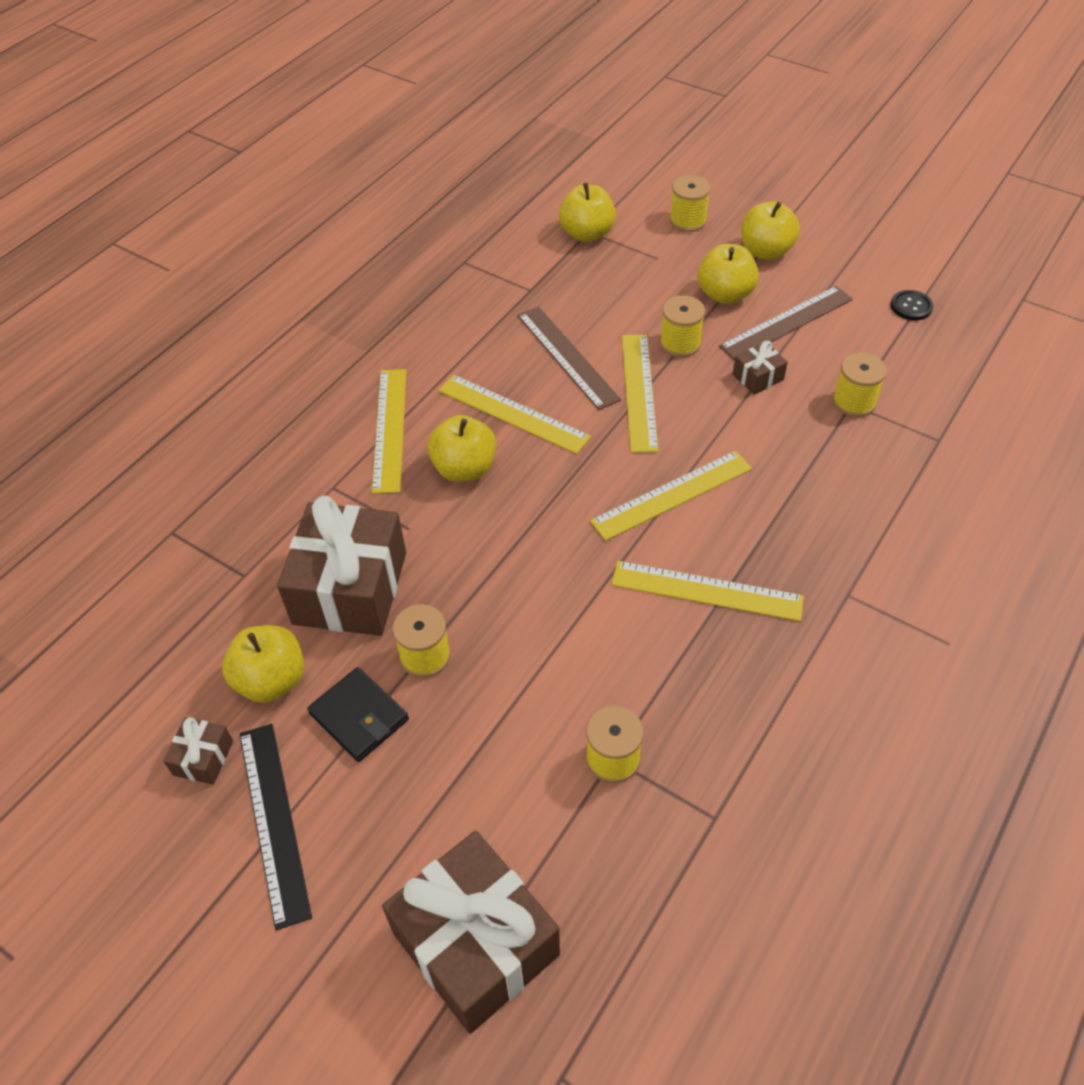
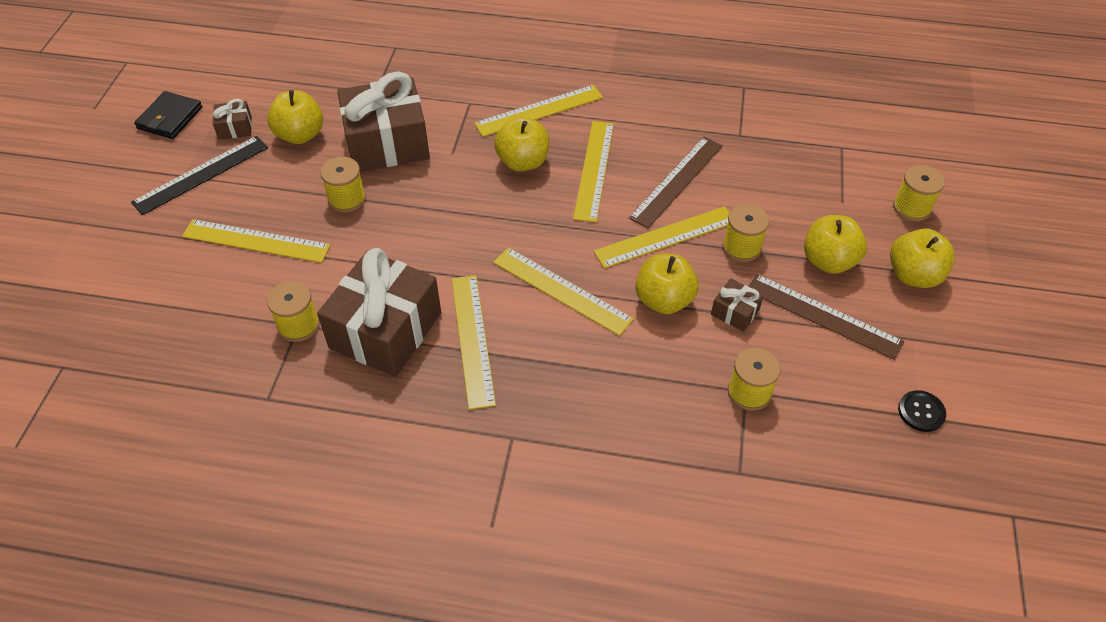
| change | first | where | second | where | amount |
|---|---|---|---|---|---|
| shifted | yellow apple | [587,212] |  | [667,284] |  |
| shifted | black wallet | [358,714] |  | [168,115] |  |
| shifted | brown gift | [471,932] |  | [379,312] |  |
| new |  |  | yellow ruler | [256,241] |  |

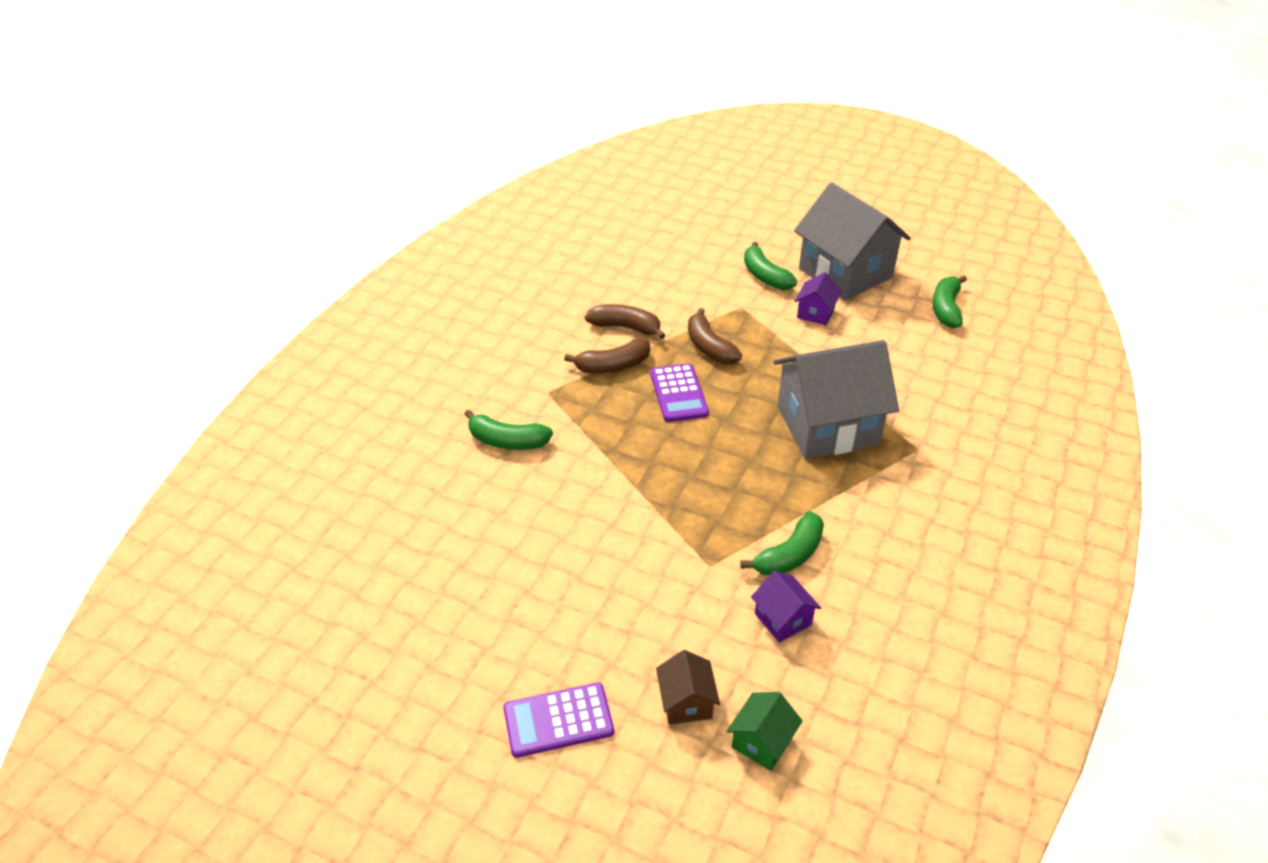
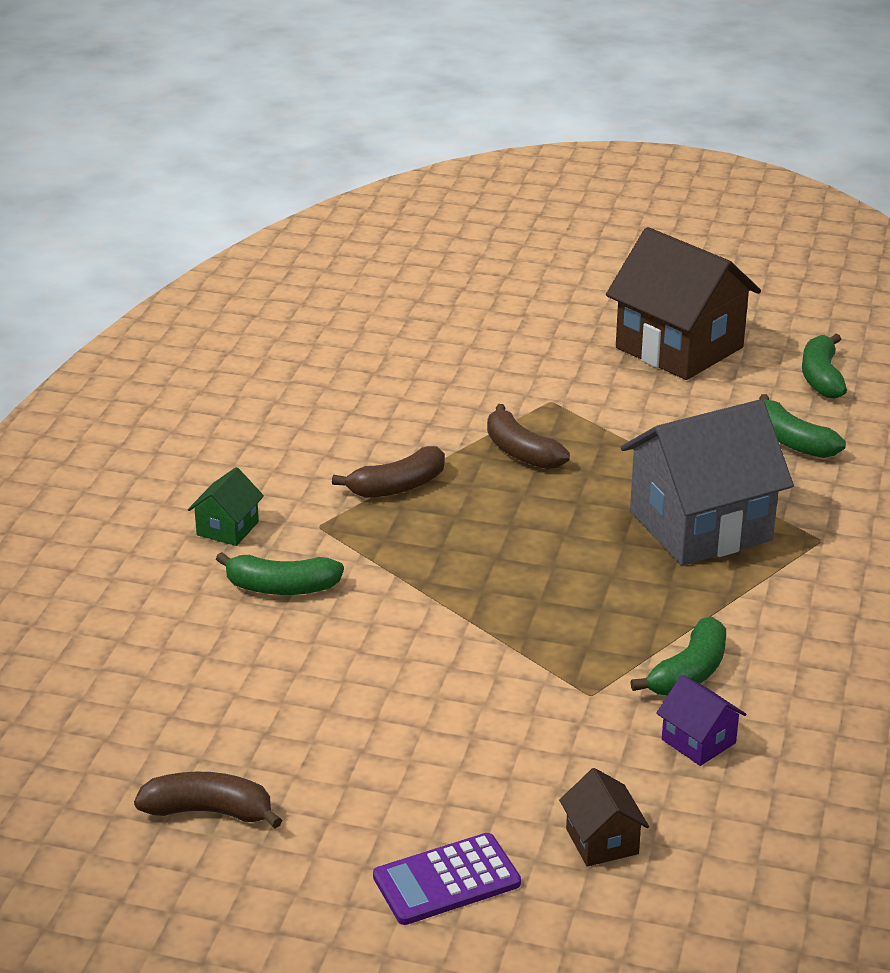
| change | first | where | second | where | amount |
|---|---|---|---|---|---|
| repainted | grey house | [852,241] | brown house | [683,303] |  |
| shifted | green banana | [770,265] |  | [802,426] |  |
| gone | purple house | [818,298] |  |  |  |
| shifted | brown banana | [625,321] |  | [208,800] |  |
| gone | purple calculator | [679,392] |  |  |  |
| shifted | green house | [765,731] |  | [226,506] |  |

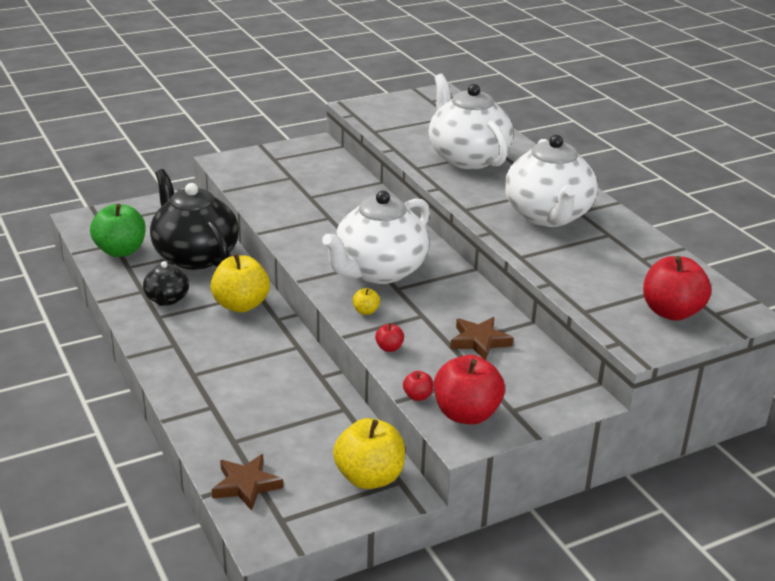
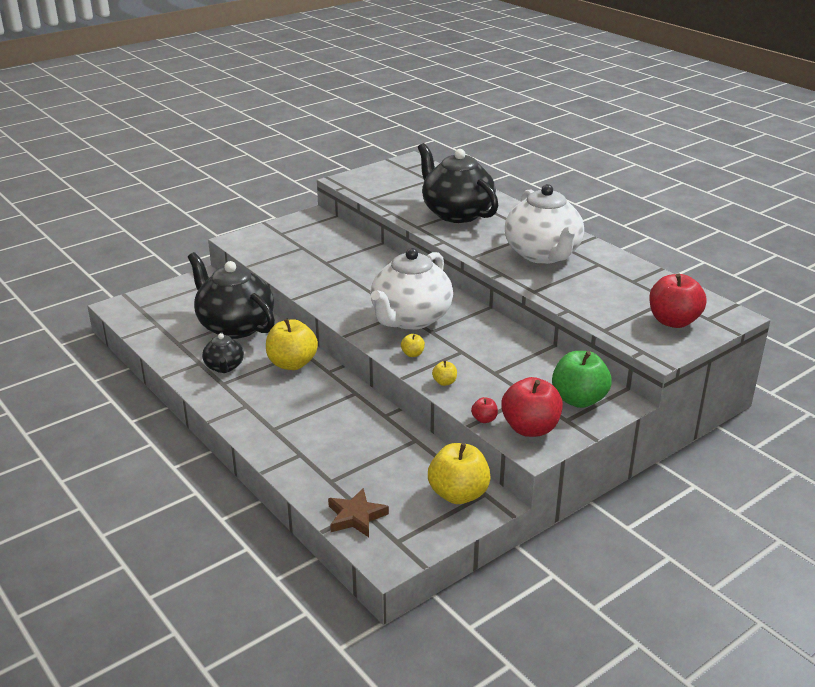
| change | first | where | second | where | amount |
|---|---|---|---|---|---|
| repainted | white teapot | [471,121] | black teapot | [458,183] |  |
| shifted | green apple | [118,230] |  | [582,379] |  |
| gone | brown star | [481,338] |  |  |  |
| repainted | red apple | [389,337] | yellow apple | [444,373] |  |

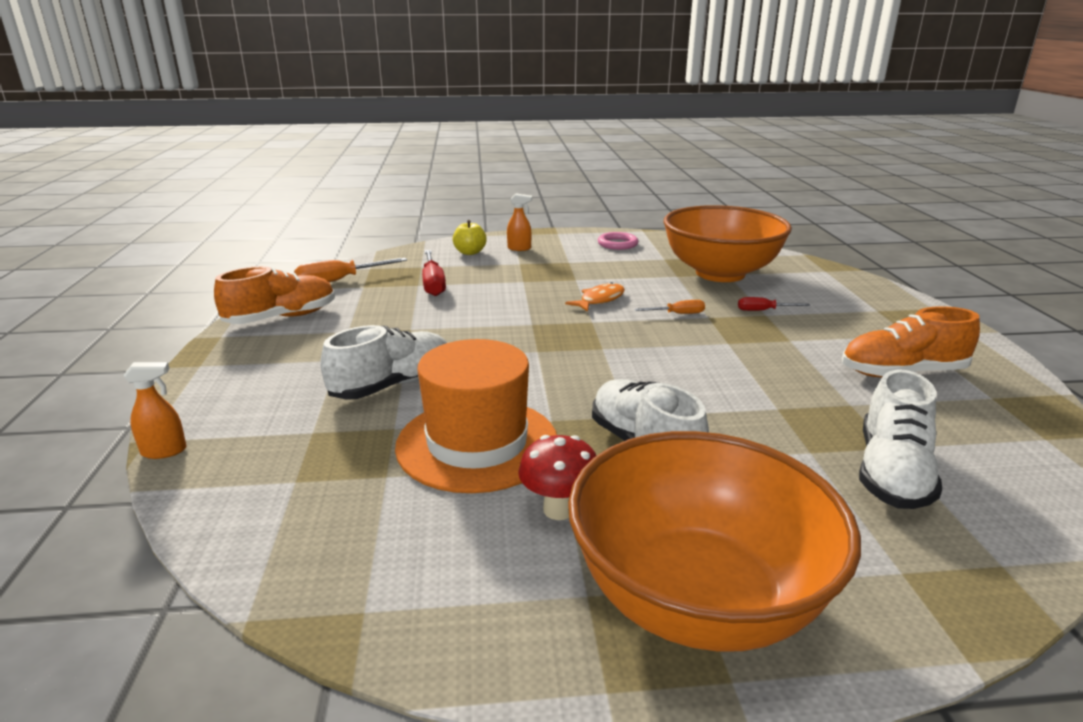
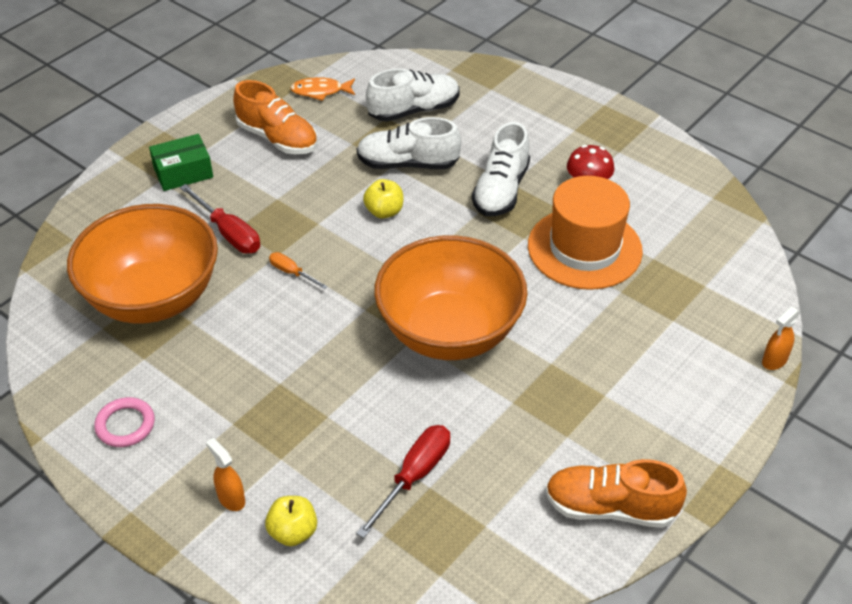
| change | first | where | second | where | amount |
|---|---|---|---|---|---|
| gone | orange screwdriver | [350,270] |  |  |  |
| shifted | orange fish | [595,297] |  | [322,89] |  |
| scaled | red screwdriver | [774,304] |  | [220,219] | x1.76 |
| shifted | white shoe | [383,362] |  | [409,143] |  |
| rotated | orange spray bottle | [155,410] |  | [781,338] | 75 degrees counterclockwise |
| shifted | orange bowl | [714,541] |  | [450,297] |  |
| new |  |  | green box | [181,162] |  |
| new |  |  | yellow apple | [383,199] |  |

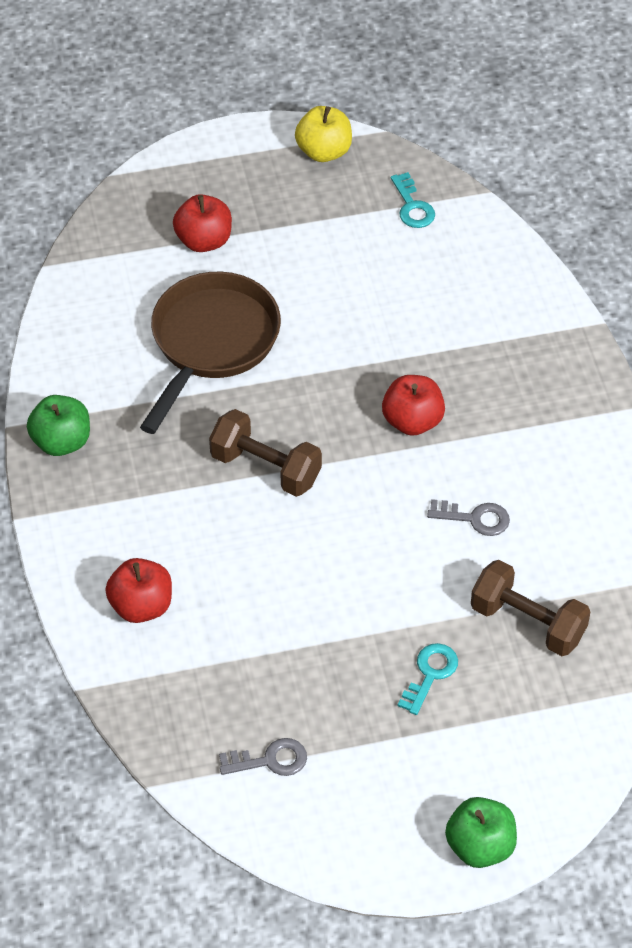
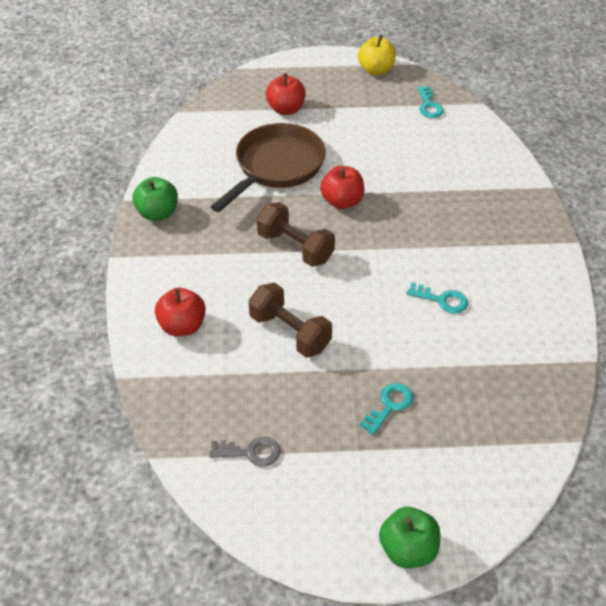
| change | first | where | second | where | amount |
|---|---|---|---|---|---|
| shifted | red apple | [413,405] |  | [342,187] |  |
| repainted | grey key | [468,517] | turquoise key | [437,298] |  |
| shifted | brown dumbbell | [530,608] |  | [290,320] |  |

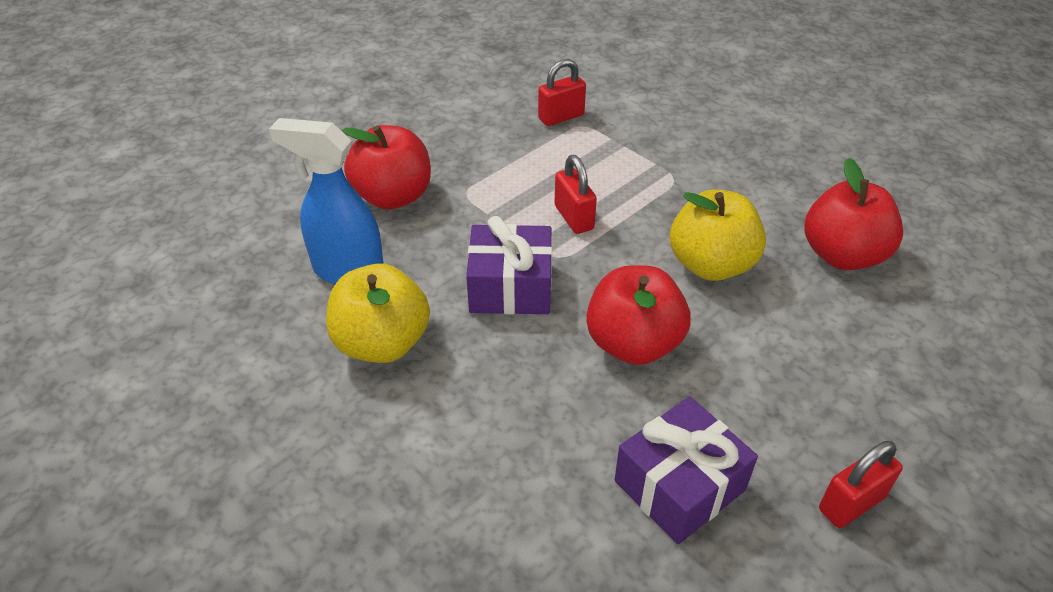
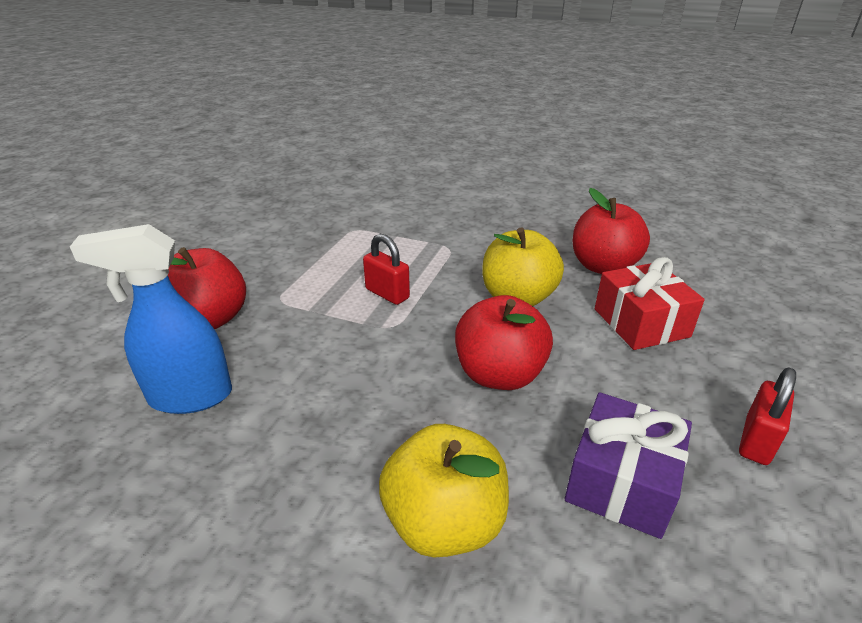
| change | first | where | second | where | amount |
|---|---|---|---|---|---|
| gone | red padlock | [562,92] |  |  |  |
| gone | purple gift | [509,265] |  |  |  |
| shifted | yellow apple | [378,313] |  | [444,490] |  |
| new |  |  | red gift | [650,303] |  |

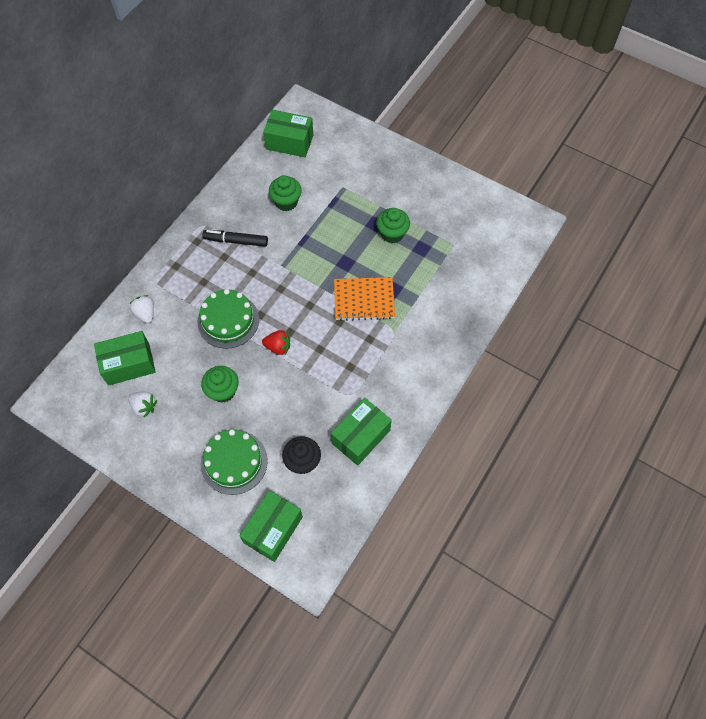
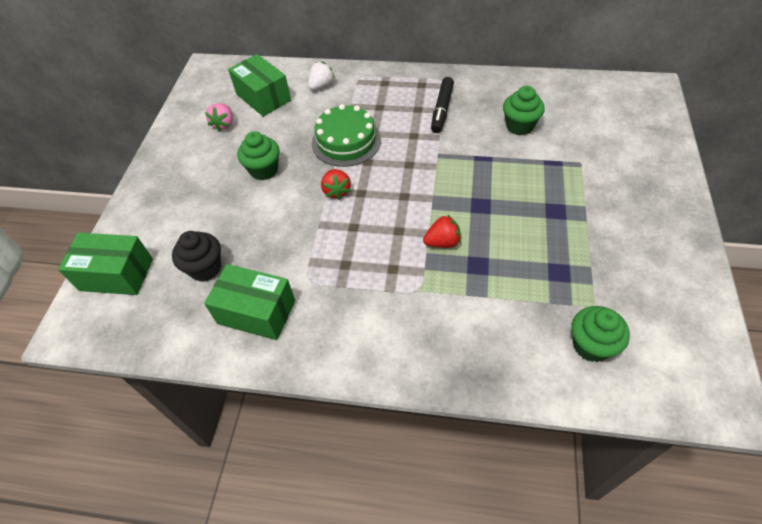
| change | first | where | second | where | amount |
|---|---|---|---|---|---|
| gone | green box | [288,133] |  |  |  |
| shifted | green cupcake | [393,225] |  | [600,334] |  |
| rotated | black marker | [235,238] |  | [442,105] | 150 degrees counterclockwise |
| swapped | orange notebook | [364,299] | red strawberry | [442,231] |  |
| repainted | white strawberry | [142,405] | pink strawberry | [219,117] |  |
| gone | green cake | [234,462] |  |  |  |

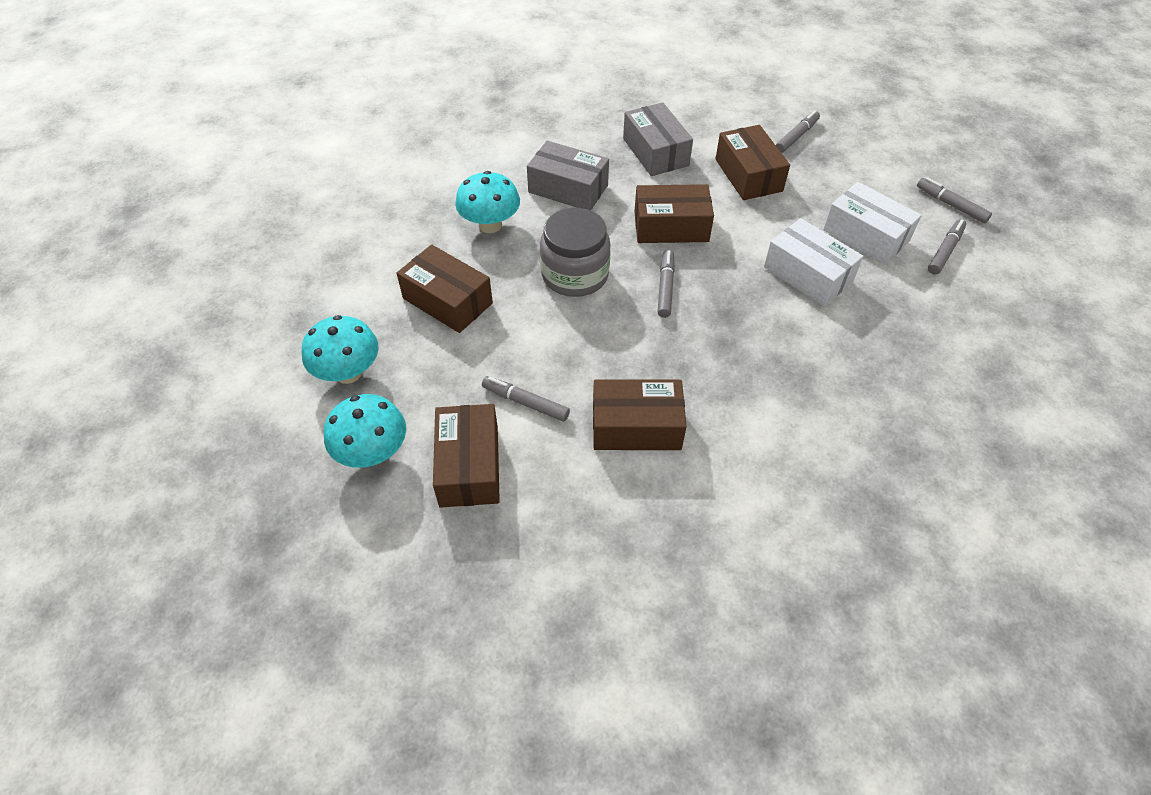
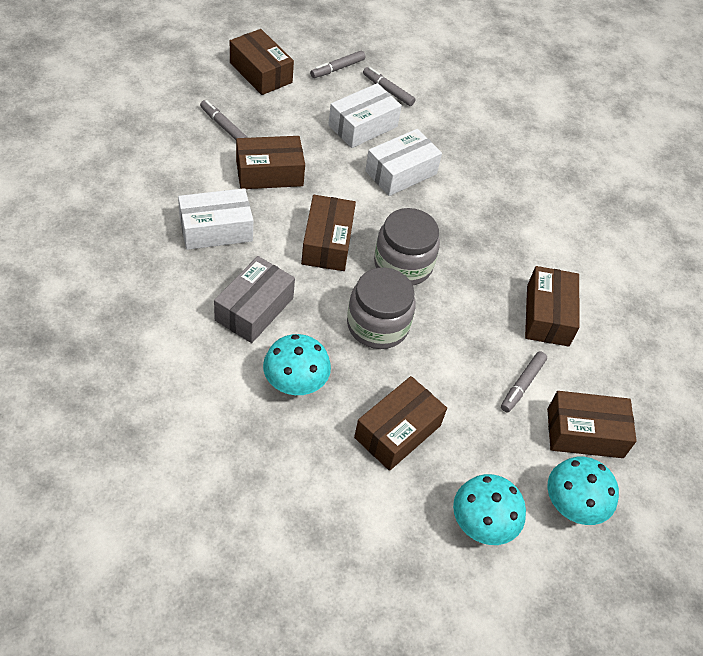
| change | first | where | second | where | amount |
|---|---|---|---|---|---|
| repainted | grey box | [658,139] | white box | [215,219] |  |
| swapped | grey marker | [666,284] | grey jar | [407,246] |  |
| new |  |  | brown box | [262,62] |  |

